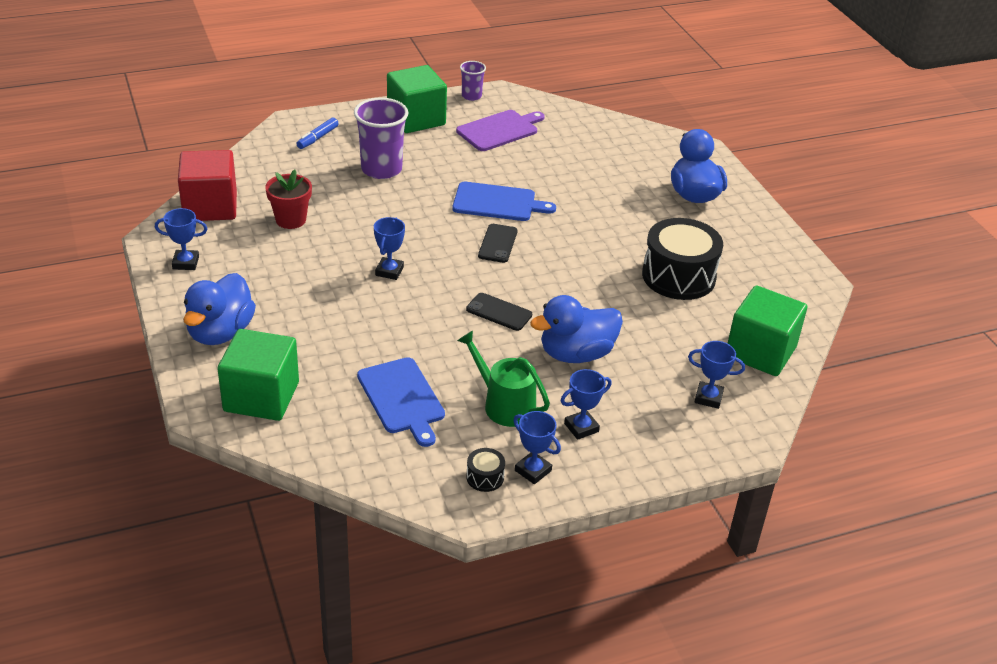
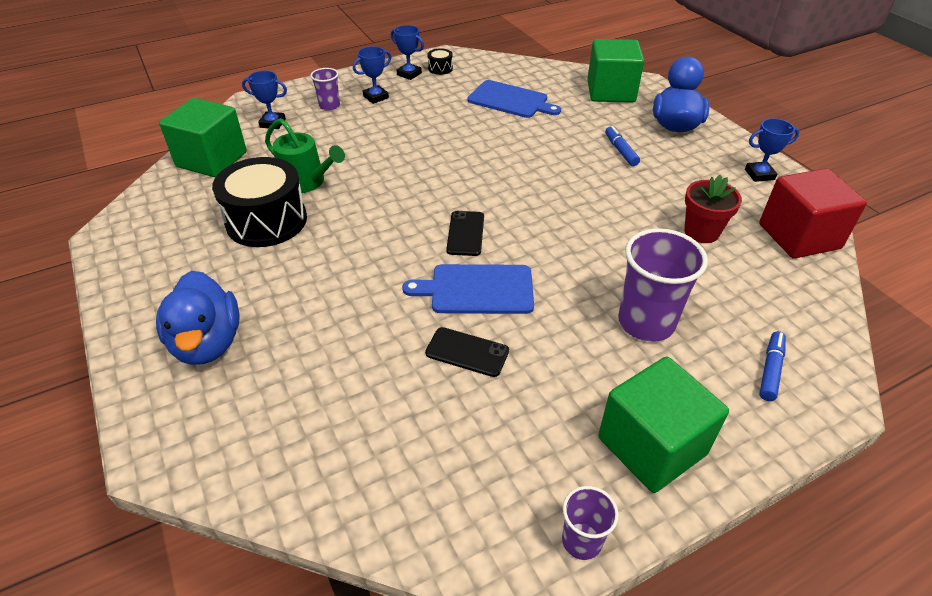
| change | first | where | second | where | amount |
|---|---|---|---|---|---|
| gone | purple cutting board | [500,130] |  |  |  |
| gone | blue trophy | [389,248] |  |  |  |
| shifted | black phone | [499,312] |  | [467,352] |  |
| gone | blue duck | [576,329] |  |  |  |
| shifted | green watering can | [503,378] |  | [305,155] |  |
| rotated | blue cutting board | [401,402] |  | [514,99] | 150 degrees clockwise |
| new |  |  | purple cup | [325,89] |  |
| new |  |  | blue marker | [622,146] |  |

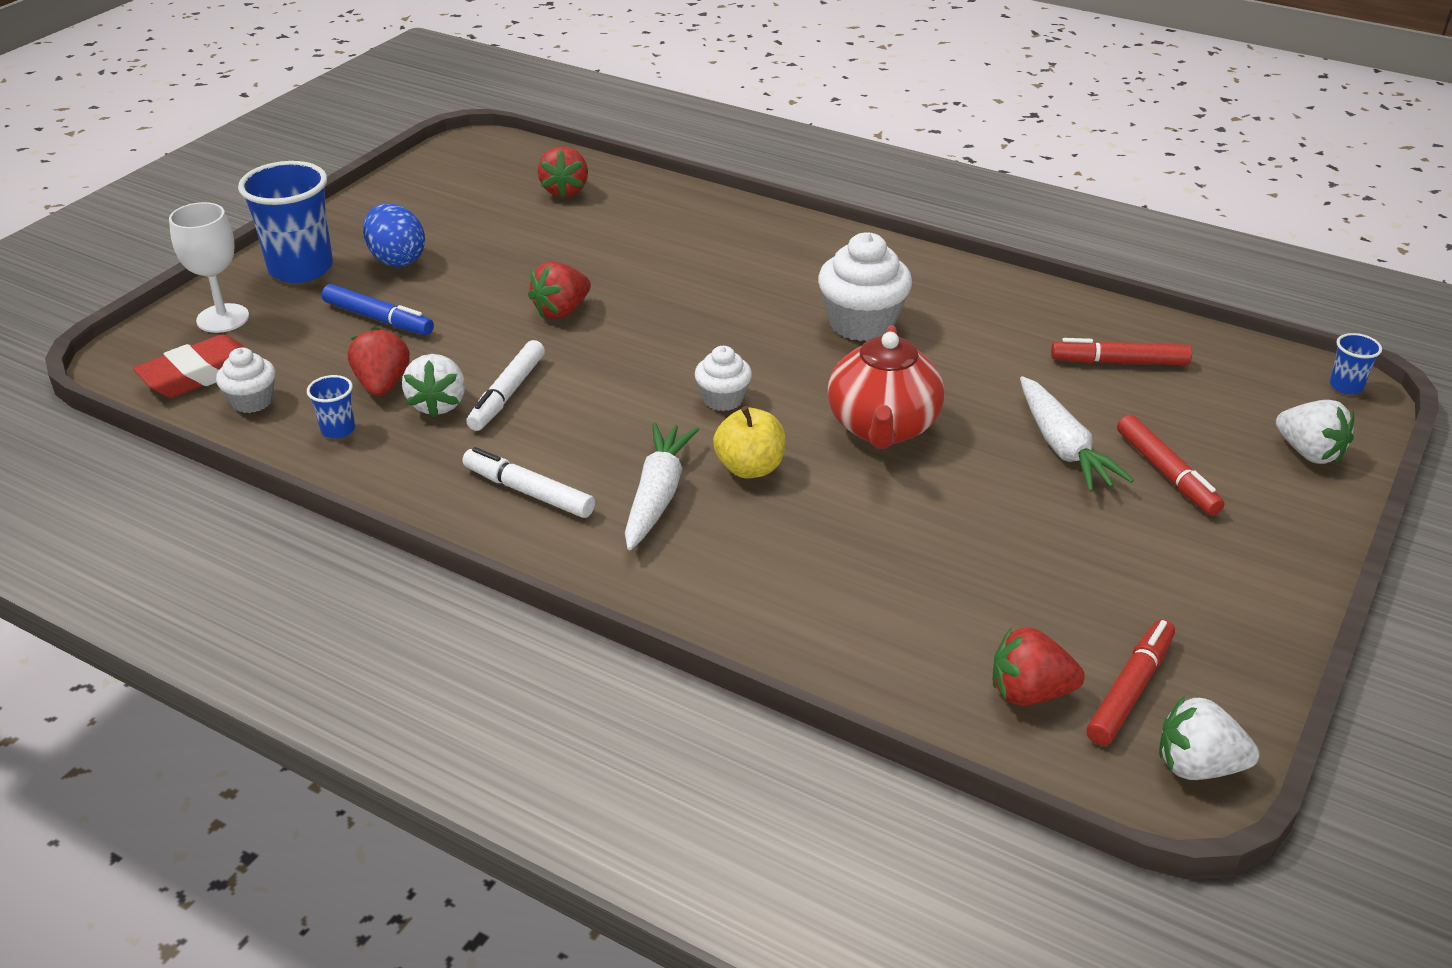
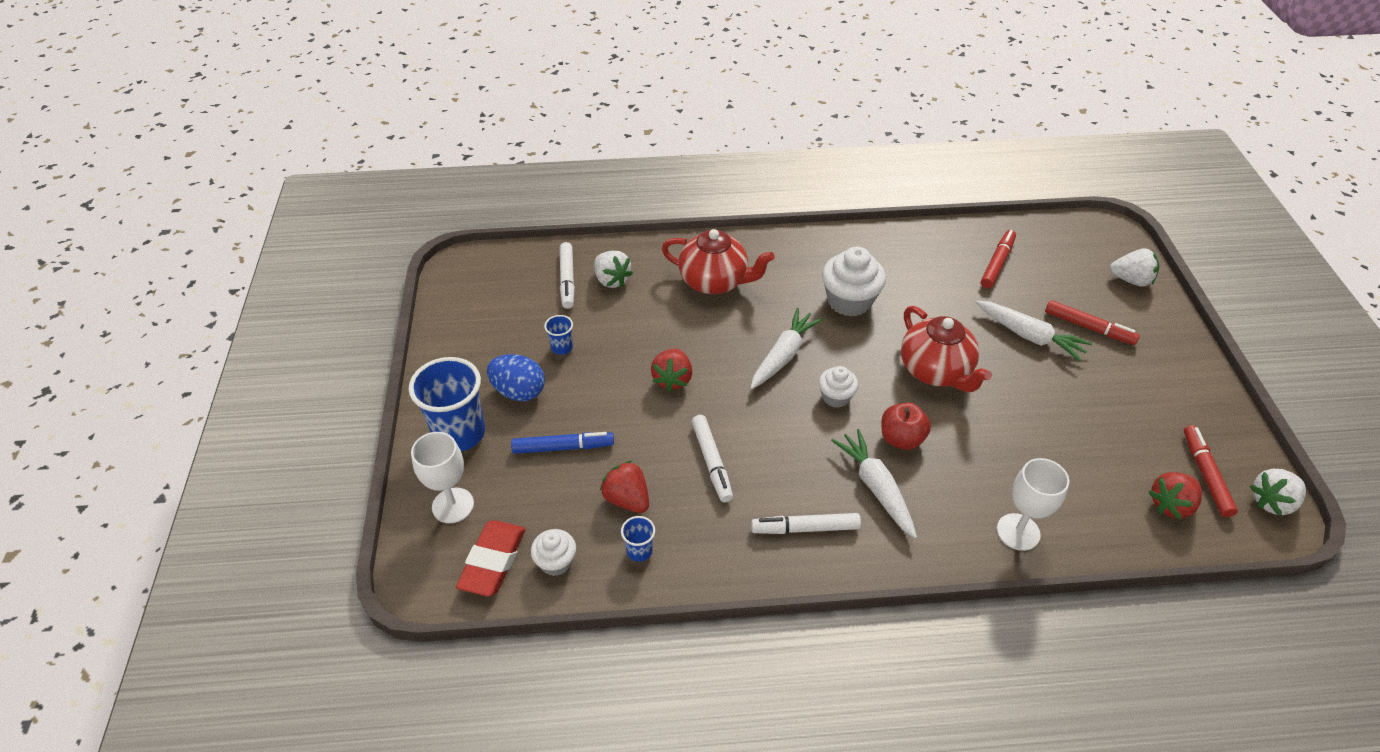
| change | first | where | second | where | amount |
|---|---|---|---|---|---|
| swapped | red strawberry | [563,172] | white marker | [567,275] |  |
| shifted | blue cup | [1356,363] |  | [558,335] |  |
| rotated | red marker | [1121,351] |  | [998,259] | 150 degrees clockwise |
| shifted | white strawberry | [433,386] |  | [613,269] |  |
| repainted | yellow apple | [749,442] | red apple | [906,426] |  |
| new |  |  | red teapot | [718,261] |  |
| new |  |  | white carrot | [787,348] |  |
| new |  |  | white goblet | [1033,504] |  |

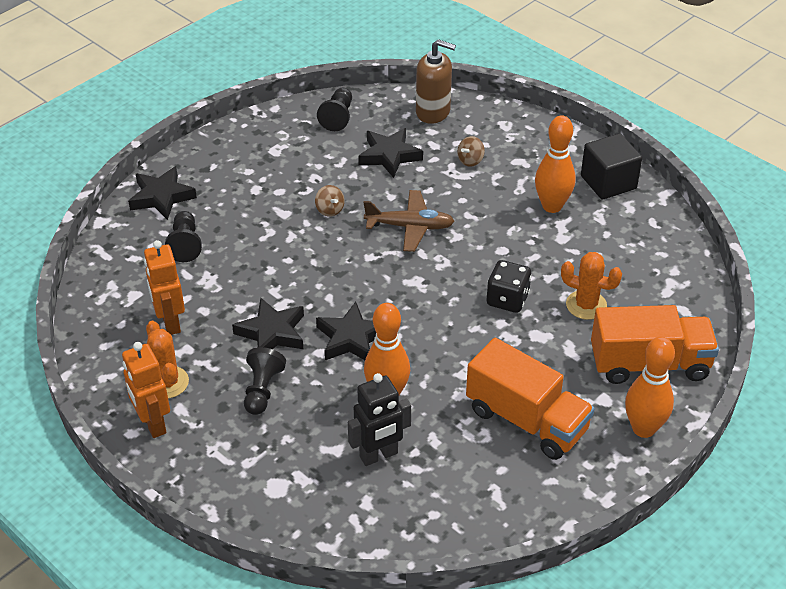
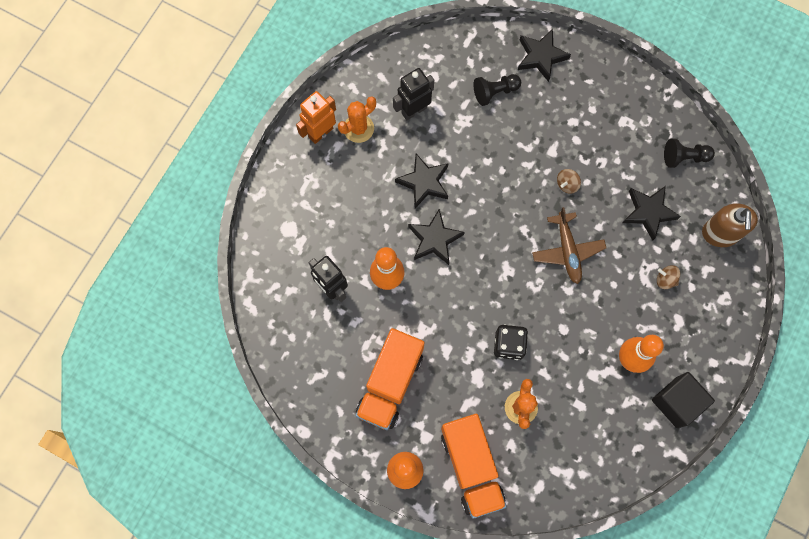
| change | first | where | second | where | amount |
|---|---|---|---|---|---|
| repainted | orange robot | [164,287] | black robot | [413,94] |  |
| gone | black pawn | [265,381] |  |  |  |

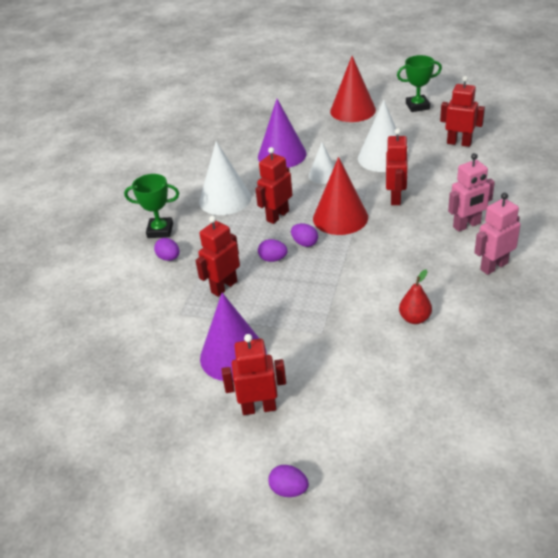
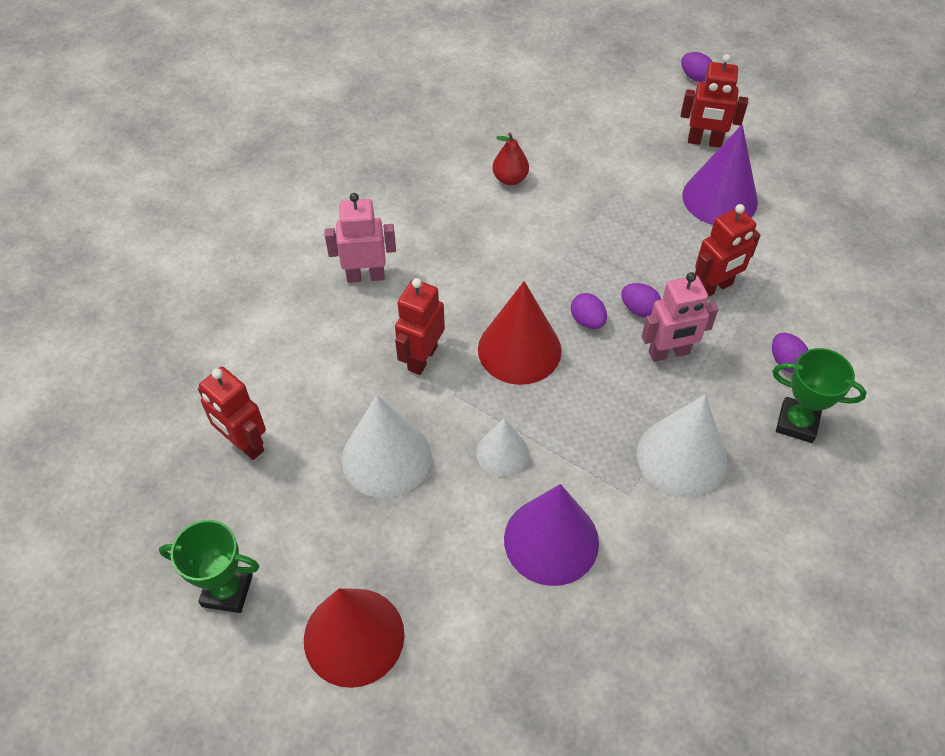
| change | first | where | second | where | amount |
|---|---|---|---|---|---|
| gone | red robot | [273,185] |  |  |  |
| shifted | pink robot | [497,233] |  | [680,317] |  |

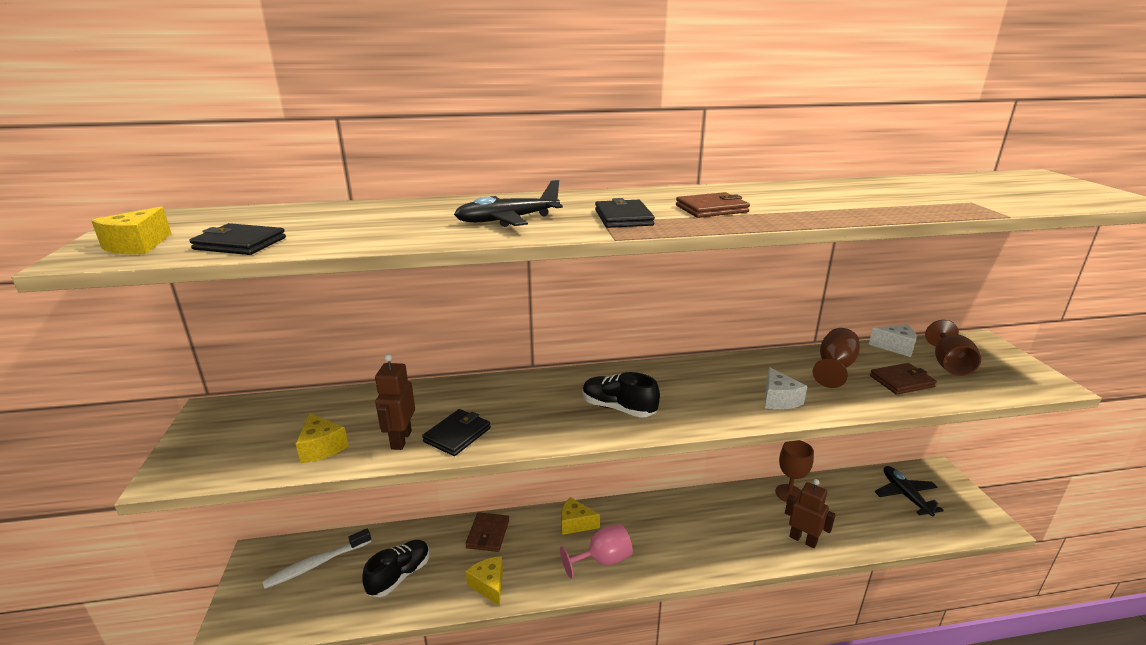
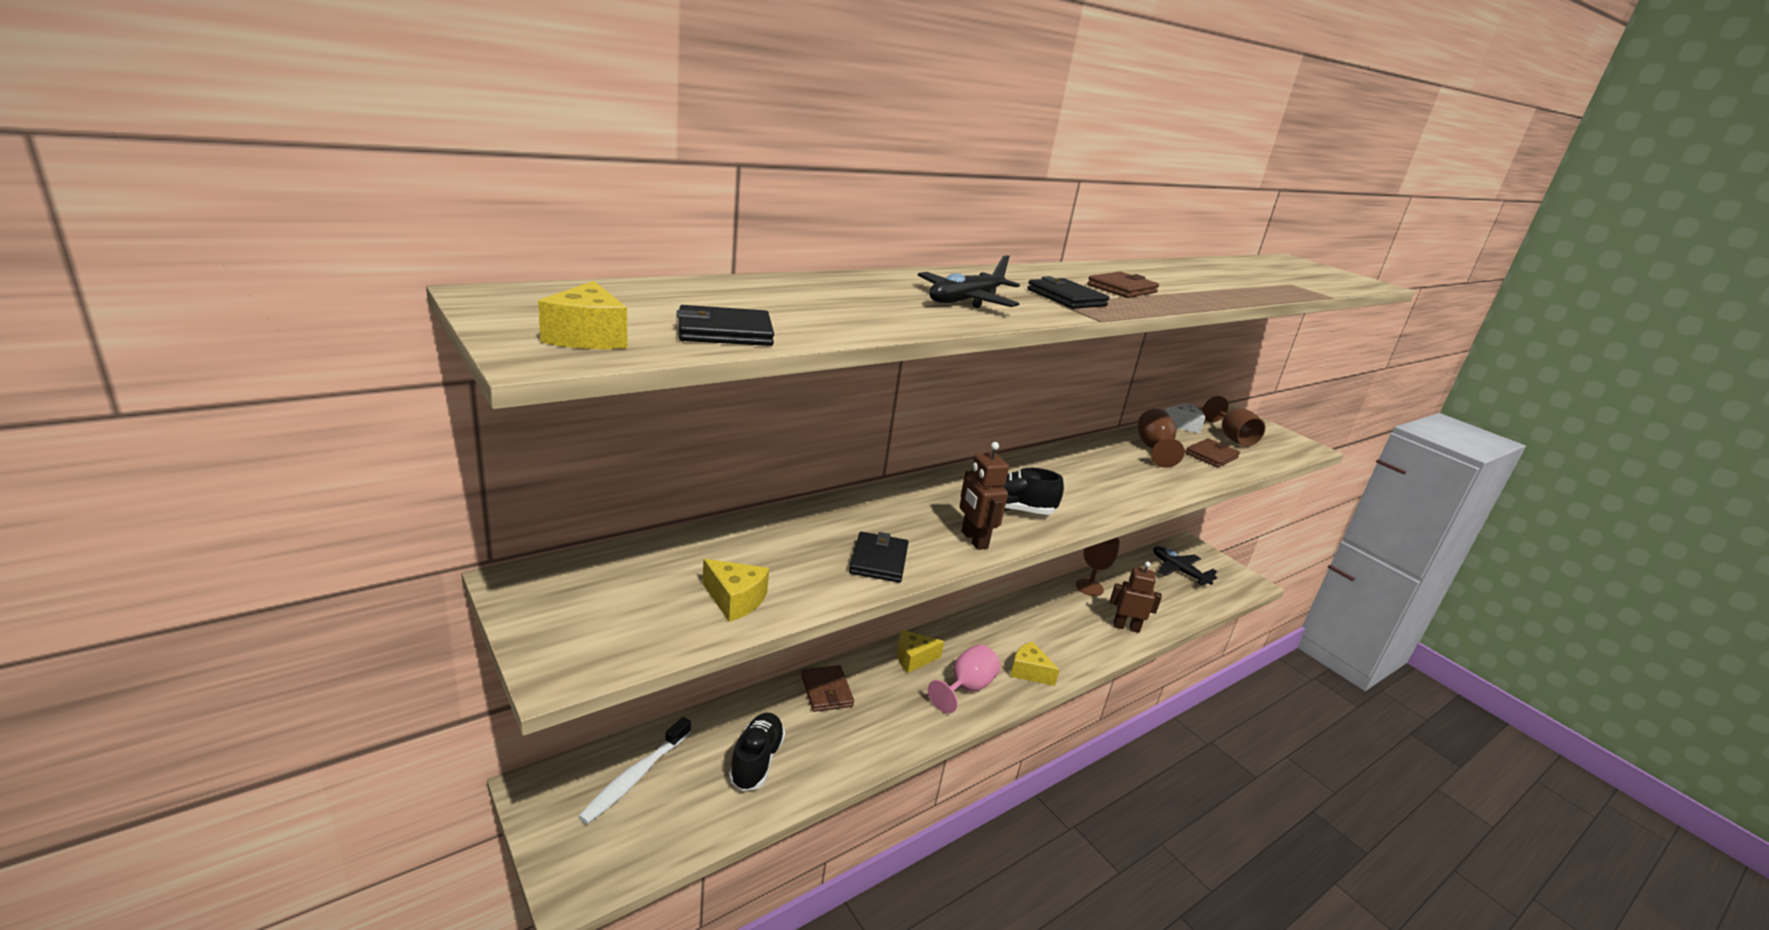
| change | first | where | second | where | amount |
|---|---|---|---|---|---|
| shifted | brown robot | [395,402] |  | [984,496] |  |
| gone | white cheese | [786,388] |  |  |  |
| shifted | yellow cheese | [484,581] |  | [1035,663] |  |

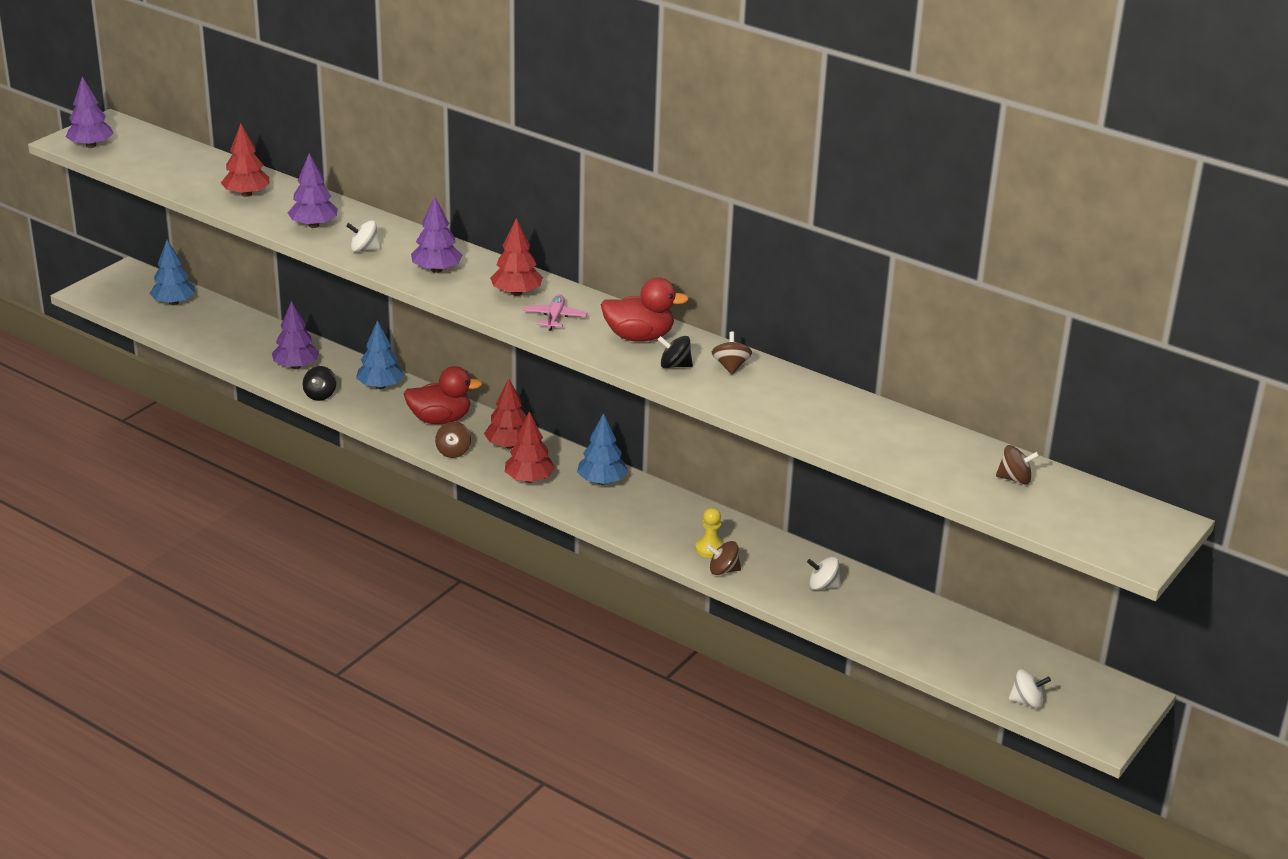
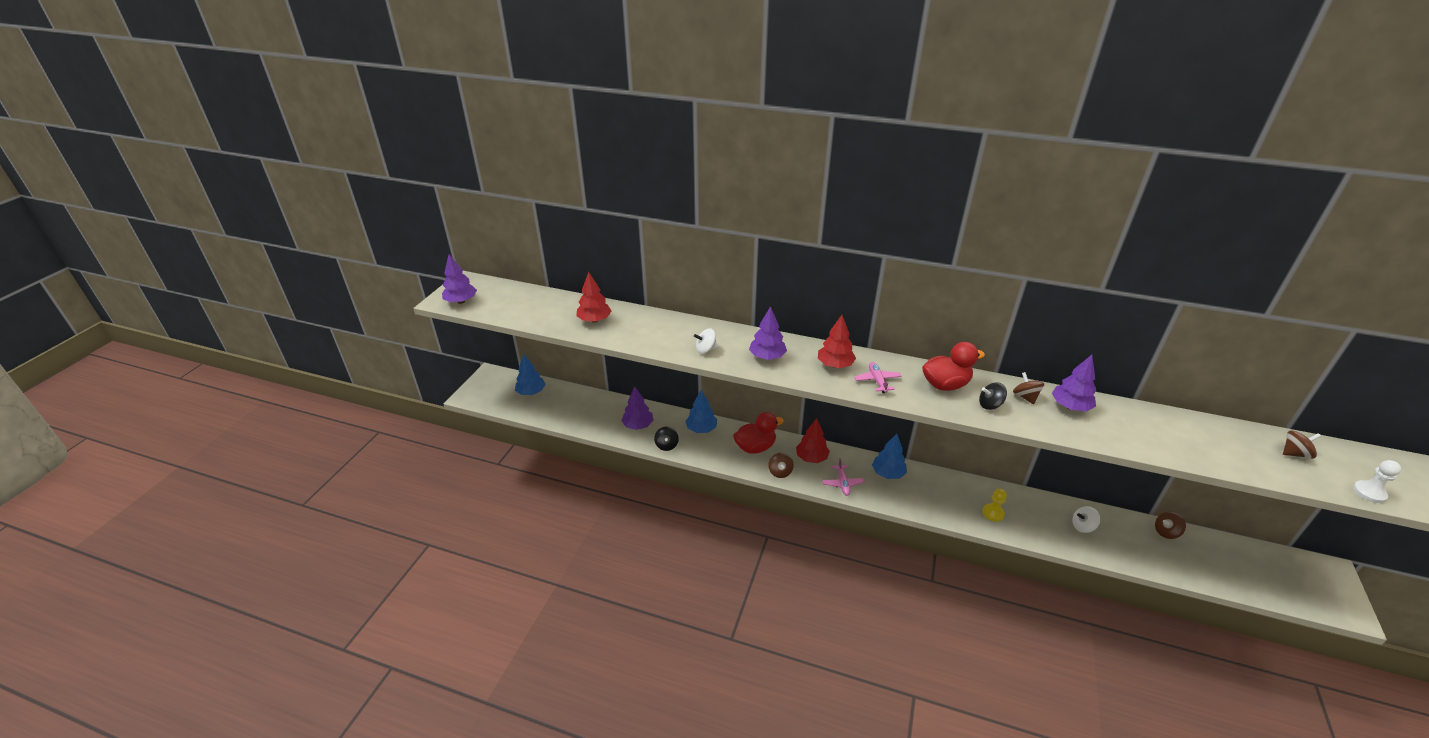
| change | first | where | second | where | amount |
|---|---|---|---|---|---|
| shifted | purple tree | [313,190] |  | [1074,383] |  |
| swapped | red tree | [530,447] | pink plane | [843,477] |  |
| shifted | brown spinning top | [724,558] |  | [1170,525] |  |
| gone | white spinning top | [1030,688] |  |  |  |
| new |  |  | white pawn | [1377,481] |  |

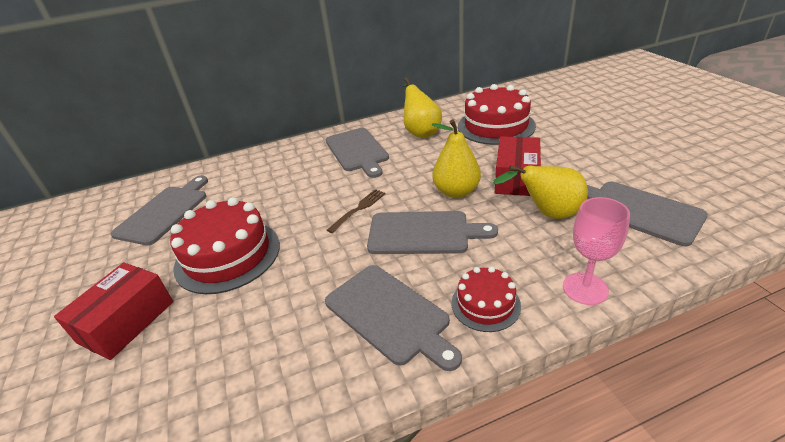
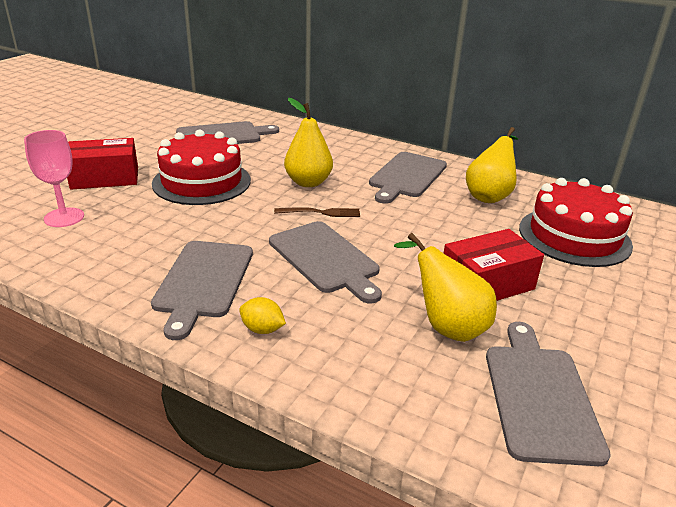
| change | first | where | second | where | amount |
|---|---|---|---|---|---|
| shifted | yellow pear | [456,158] |  | [308,142] |  |
| shifted | pink goblet | [596,251] |  | [54,178] |  |
| swapped | red cake | [486,299] | yellow lemon | [262,315] |  |

